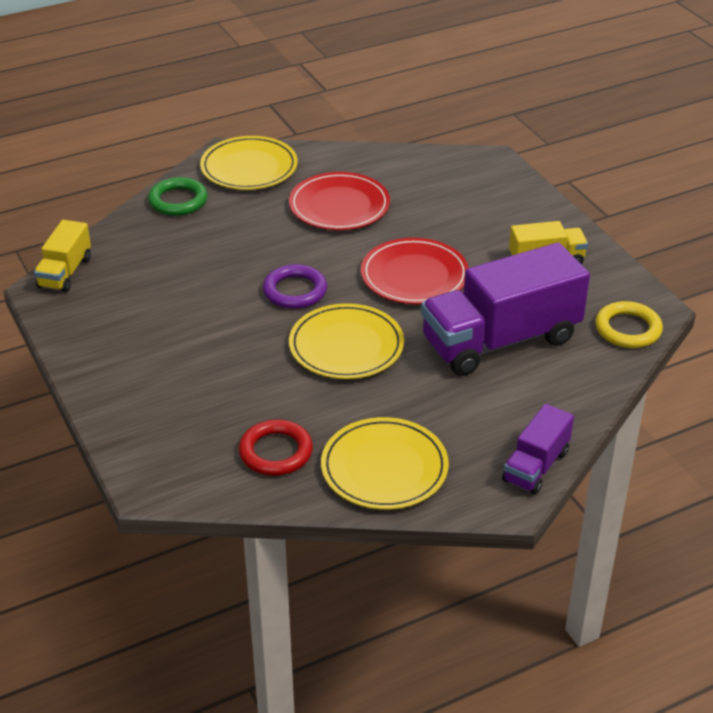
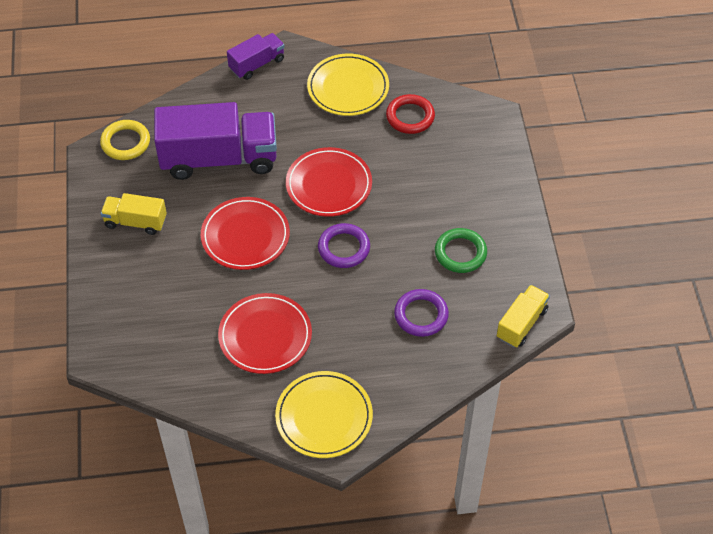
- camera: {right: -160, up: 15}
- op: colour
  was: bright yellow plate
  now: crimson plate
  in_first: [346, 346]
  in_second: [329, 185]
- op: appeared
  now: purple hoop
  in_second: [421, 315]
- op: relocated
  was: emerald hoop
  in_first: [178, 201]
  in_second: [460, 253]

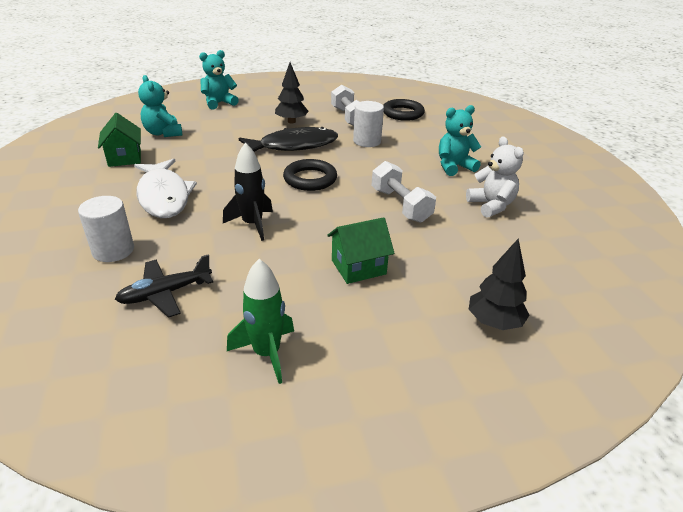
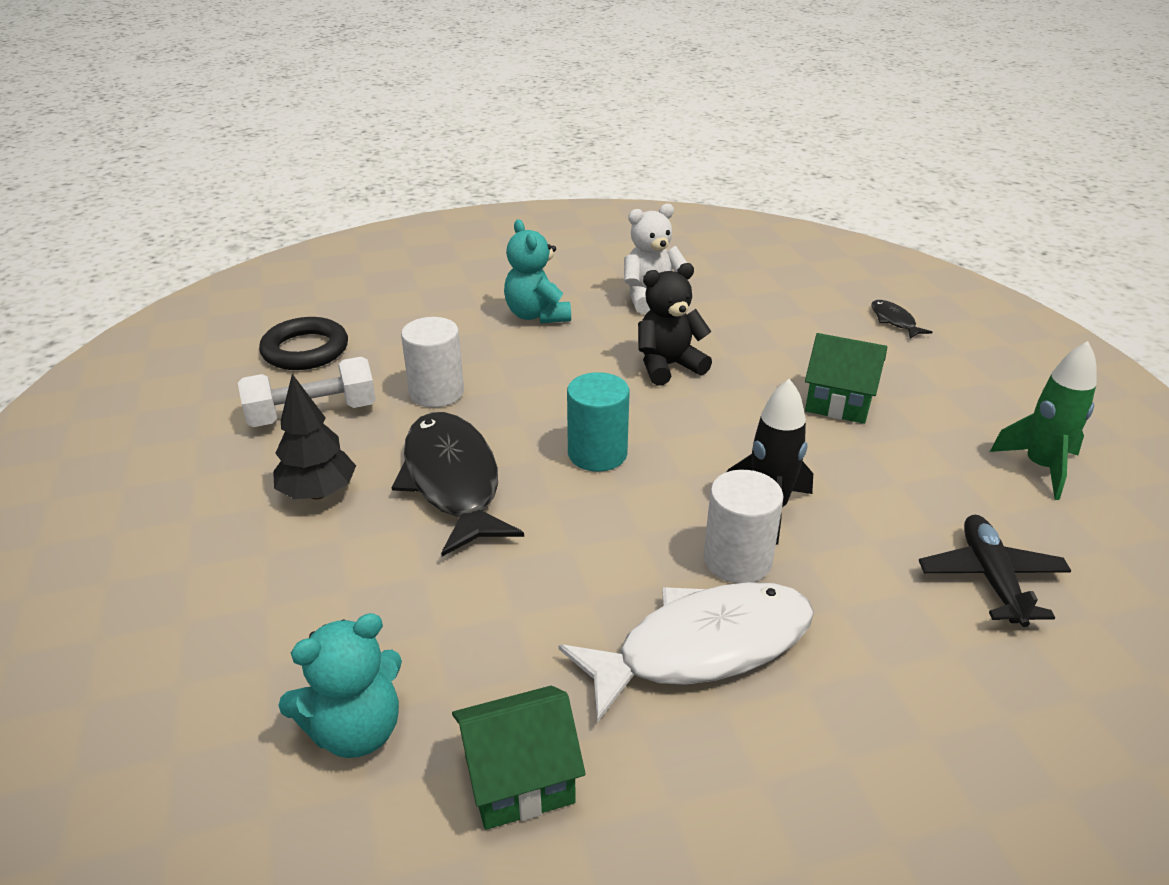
- camera: {right: -90, up: 0}
- op: exchanged
  was: ebony hoop
  now: turquoise cylinder
  in_first: [310, 179]
  in_second: [597, 454]
- op: exchanged
  was: white hand weight
  now: ebony teddy
  in_first: [400, 205]
  in_second: [668, 366]
- op: relocated
  was: white cylinder
  in_first: [113, 250]
  in_second: [737, 560]
- op: spun
  was: emerald toy house
  in_first: [358, 267]
  in_second: [839, 403]
  clockwise: -45
- op: exchanged
  was: ebony toy tree
  now: ebony toy fish
  in_first: [494, 322]
  in_second: [894, 321]
- op: spun
  was: ebony aeroplane
  in_first: [165, 293]
  in_second: [991, 578]
  clockwise: -150
- op: missing
  was: turquoise teddy
  in_first: [219, 103]

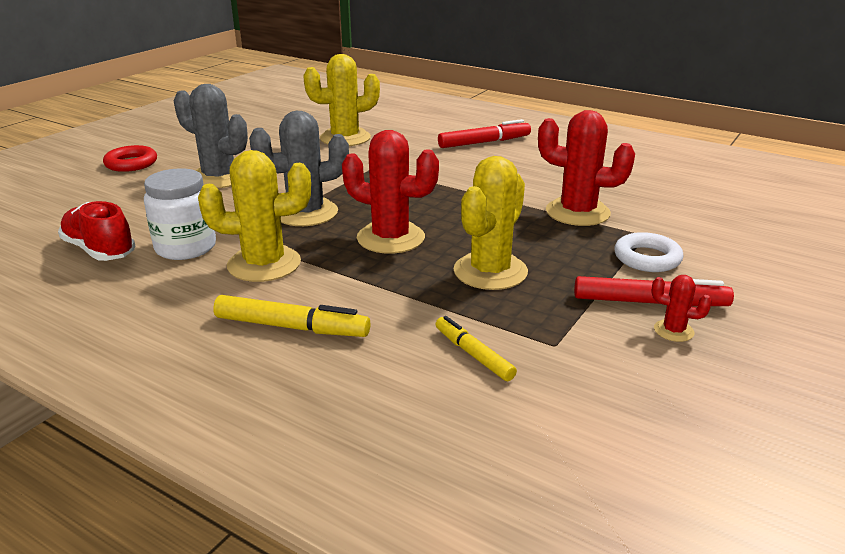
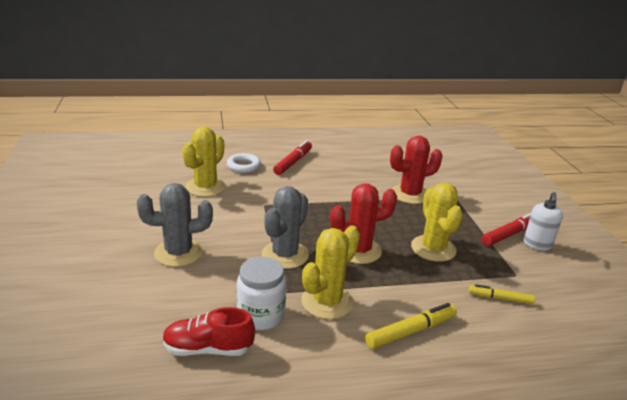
- camera: {right: -45, up: 0}
- op: relocated
  was: white hoop
  in_first: [647, 258]
  in_second: [243, 166]
- op: exchanged
  was: crimson cactus
  now: white pump bottle
  in_first: [673, 331]
  in_second: [537, 244]
- op: missing
  was: crimson hoop
  in_first: [131, 163]

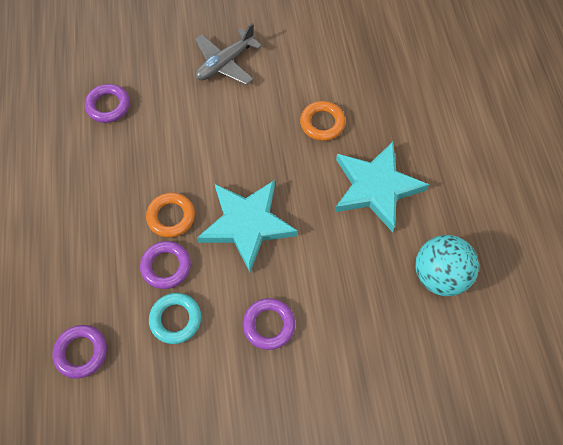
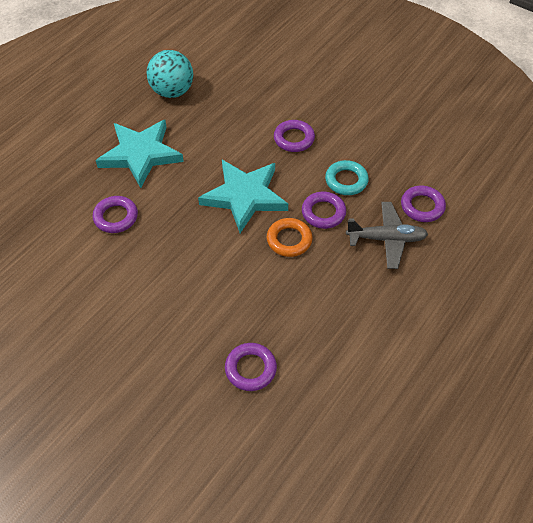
- camera: {right: -135, up: -10}
- op: colour
  was: bright orange hoop
  now: purple hoop
  in_first: [322, 123]
  in_second: [116, 217]
- op: relocated
  was: gray aeroplane
  in_first: [225, 63]
  in_second: [386, 239]

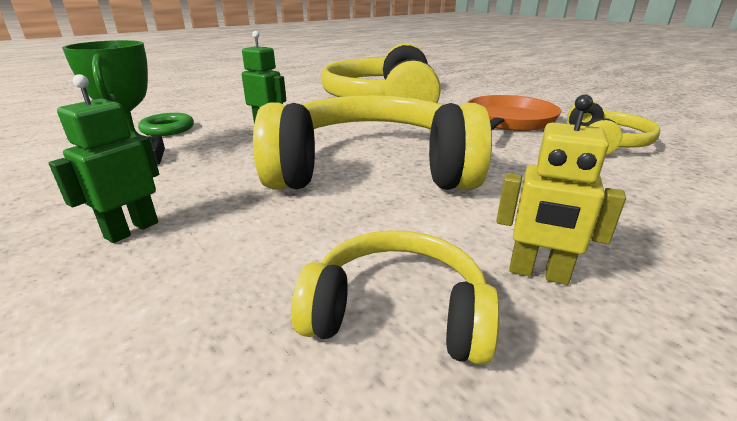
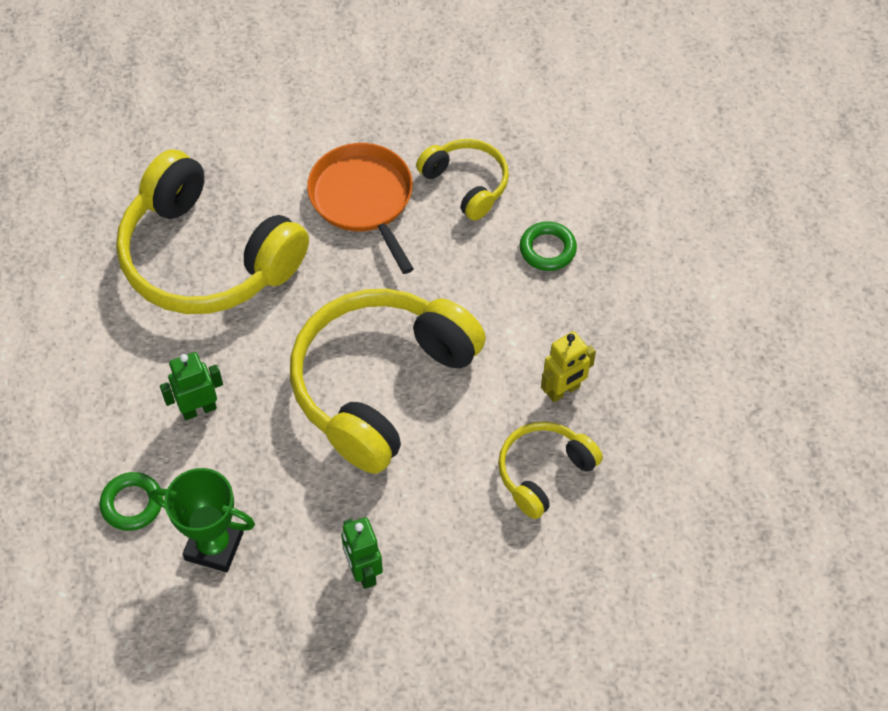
- camera: {right: -55, up: 30}
- op: appeared
  now: emerald hoop
  in_second: [547, 249]

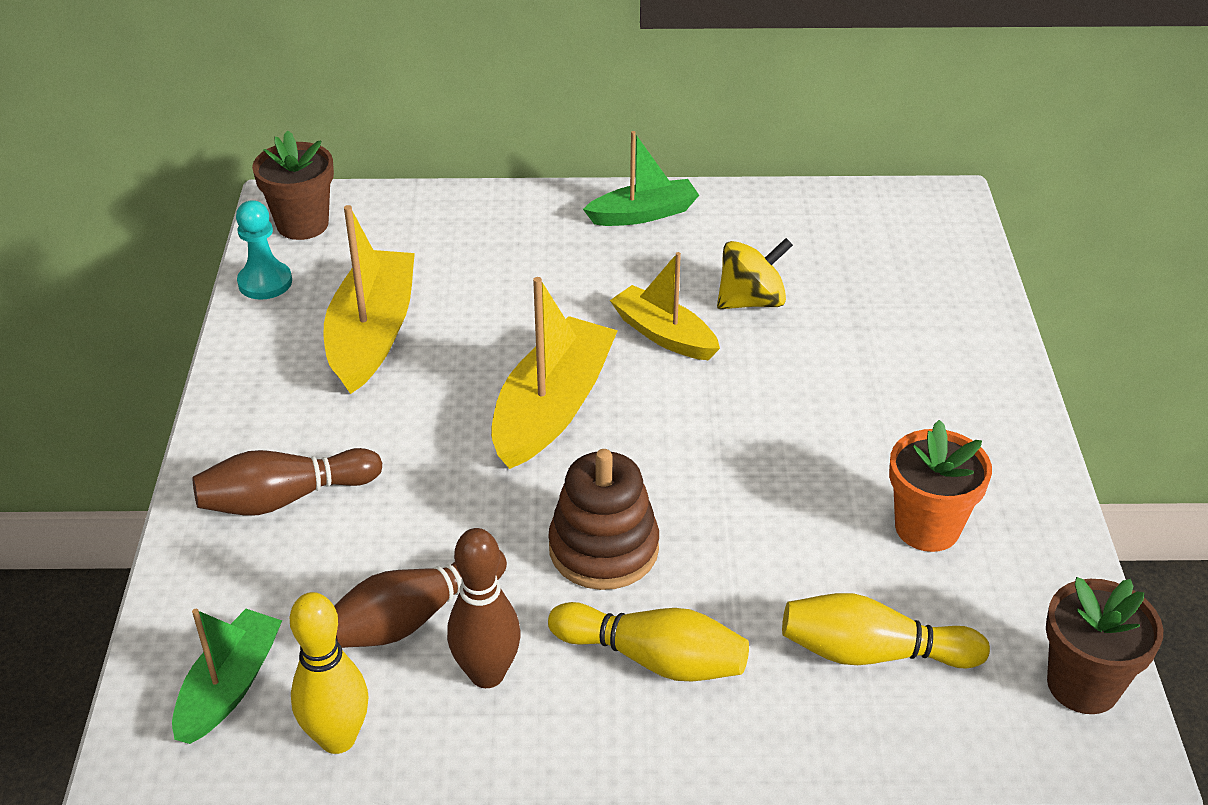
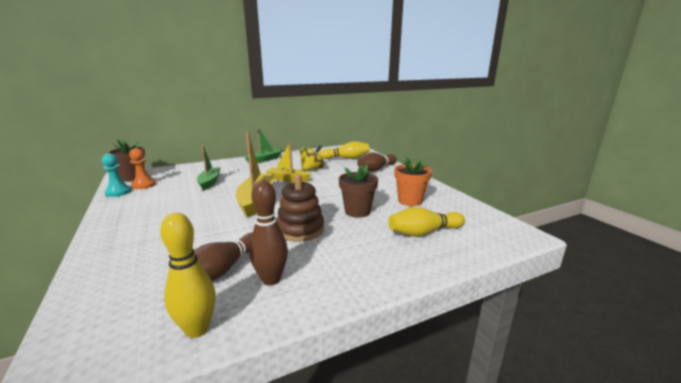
- camera: {right: -25, up: -20}
- op: appeared
  now: bright orange game pawn
  in_second: [144, 185]
- op: relocated
  was: emerald sailboat
  in_first: [229, 686]
  in_second: [210, 182]
- op: relocated
  was: bright yellow skittle
  in_first: [653, 659]
  in_second: [346, 158]
- op: relocated
  was: russet potted plant
  in_first: [1083, 685]
  in_second: [357, 211]
- op: relocated
  was: russet skittle
  in_first: [285, 499]
  in_second: [376, 169]
- op: missing
  was: bright yellow sailboat
  in_first: [372, 334]

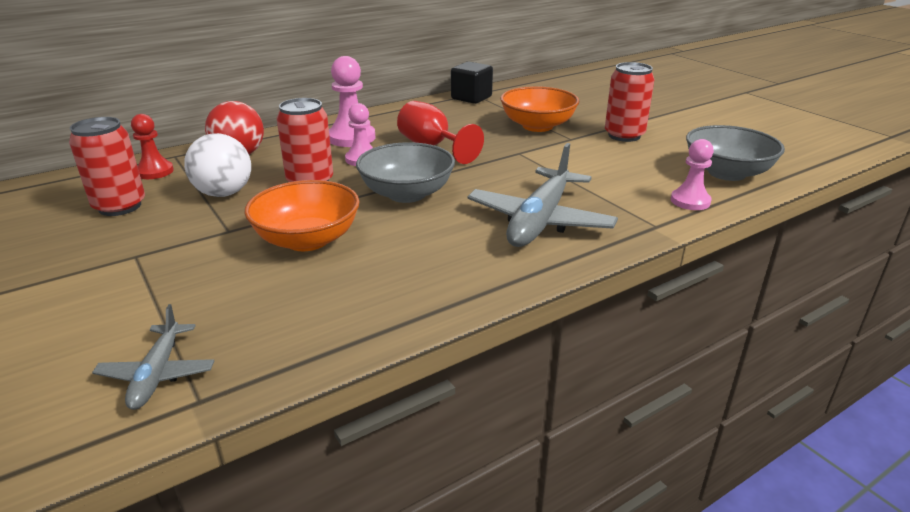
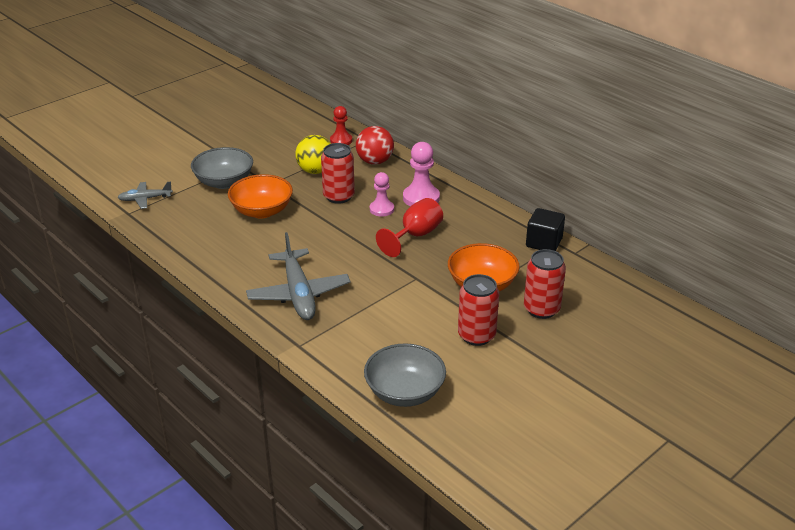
- camera: {right: 80, up: 5}
- op: relocated
  was: gray deep dish
  in_first: [407, 194]
  in_second: [224, 182]
- op: spun
  was: gray aeroplane
  in_first: [540, 220]
  in_second: [298, 293]
  clockwise: -120
- op: colour
  was: white sphere
  now: bright yellow sphere
  in_first: [224, 193]
  in_second: [315, 171]
- op: relocated
  was: crimson tin
  in_first: [120, 206]
  in_second: [541, 309]
- op: missing
  was: pink game pawn
  in_first: [690, 201]

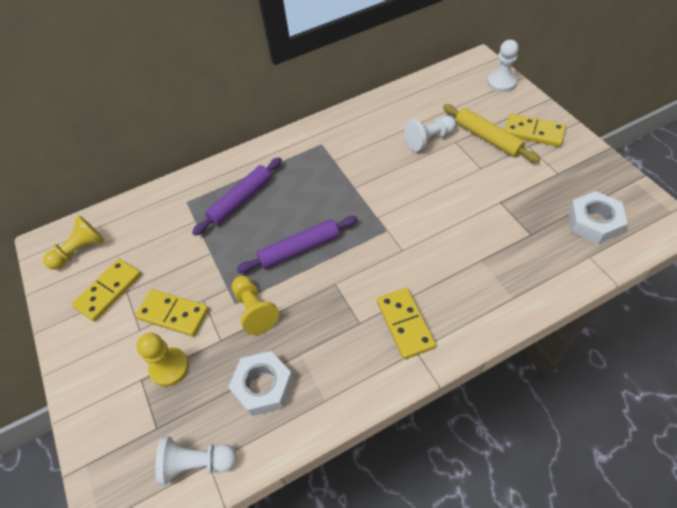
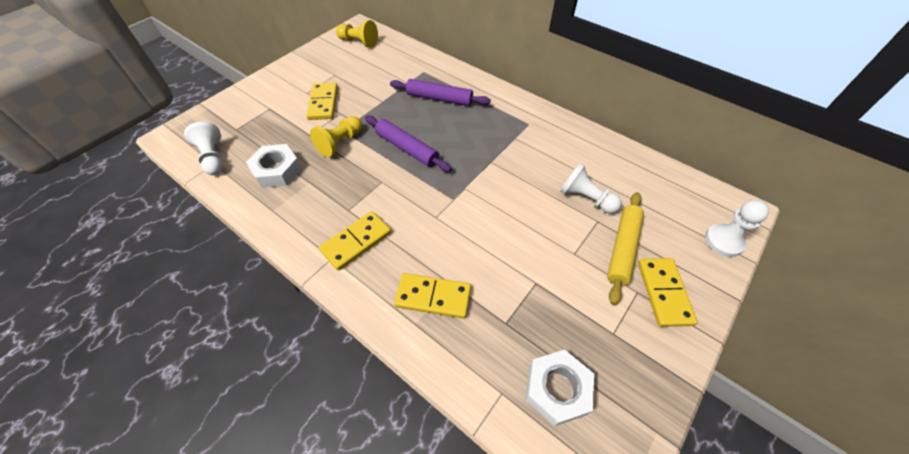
- camera: {right: 60, up: 0}
- op: relocated
  was: bright yellow domino piece
  in_first: [109, 291]
  in_second: [433, 297]
- op: missing
  was: bright yellow game pawn
  in_first: [169, 367]

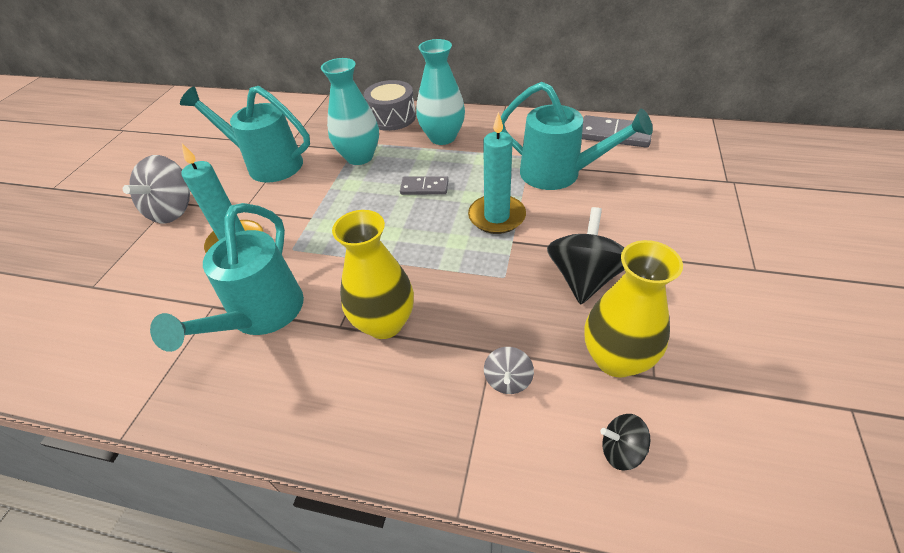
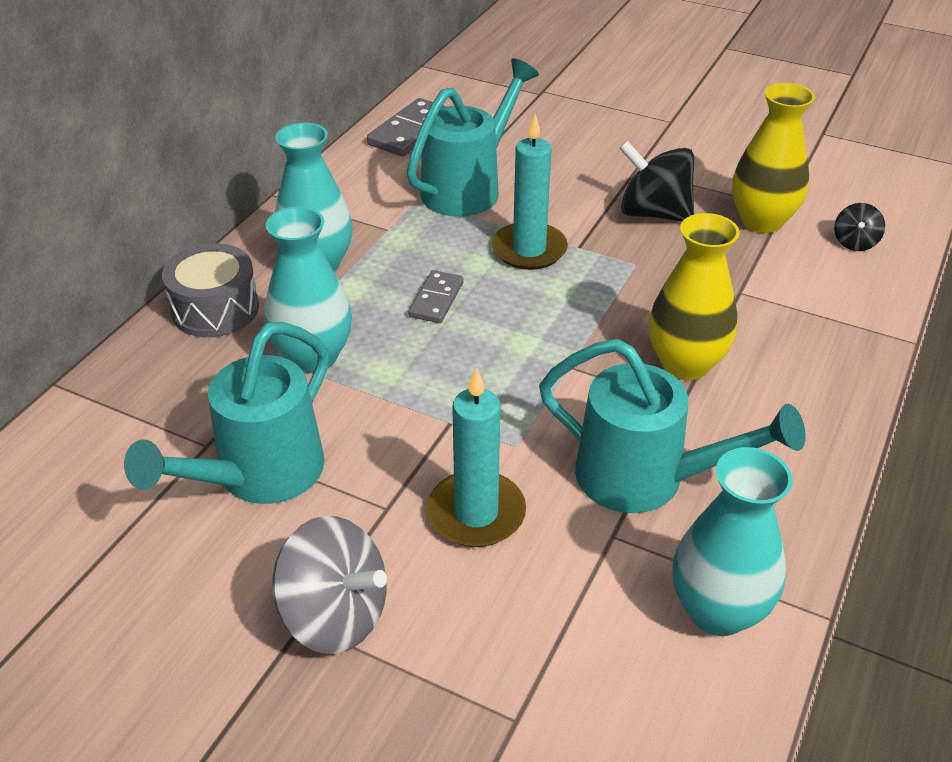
- camera: {right: -80, up: -5}
- op: appeared
  now: turquoise vase
  in_second: [717, 611]
- op: missing
  was: gray spinning top
  in_first: [508, 380]

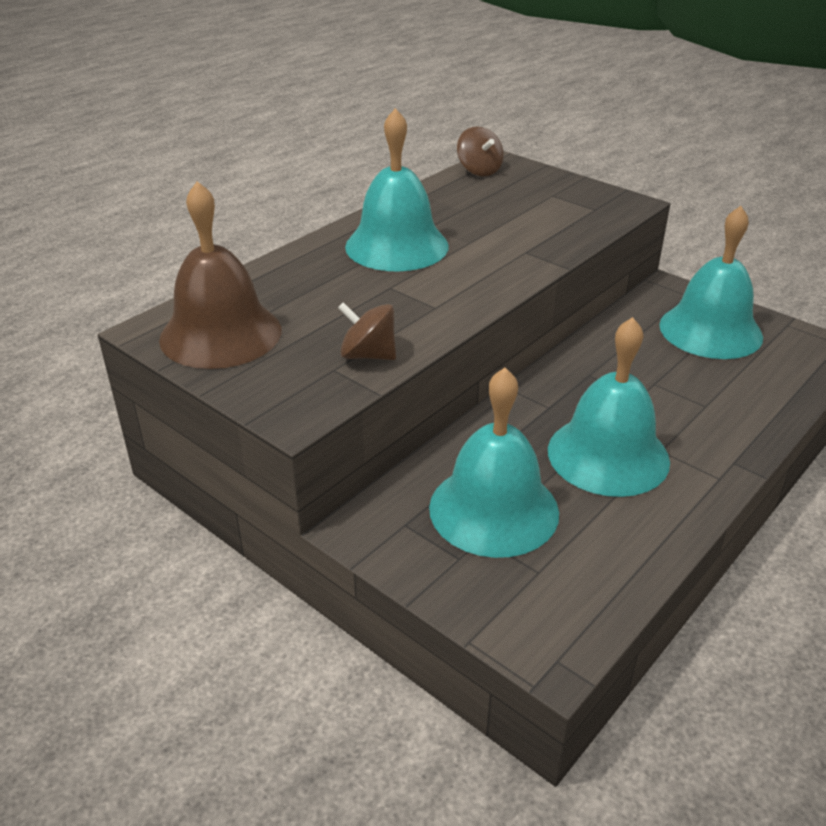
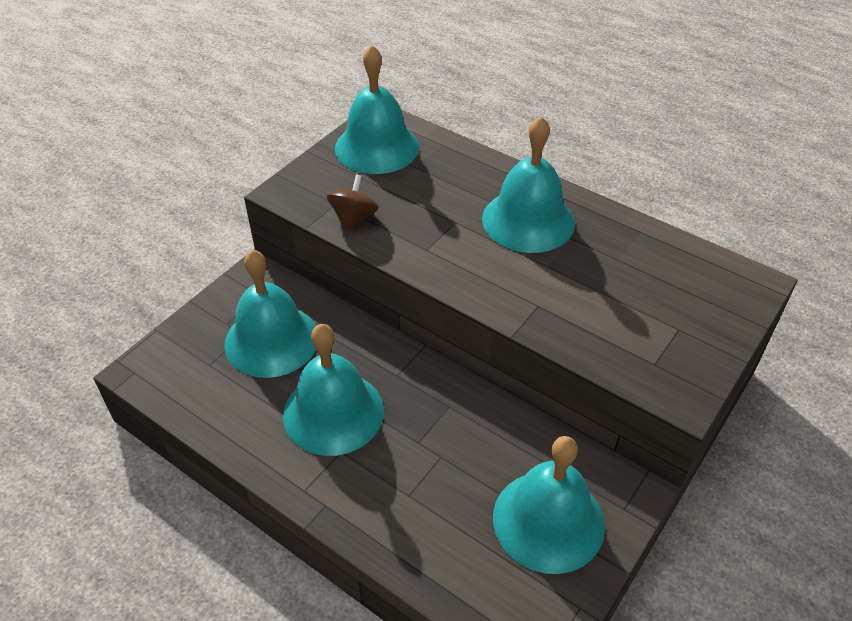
- camera: {right: 85, up: 10}
- op: colour
  was: russet bell
  now: turquoise bell
  in_first: [220, 334]
  in_second: [377, 147]
- op: missing
  was: russet spinning top
  in_first: [479, 170]

